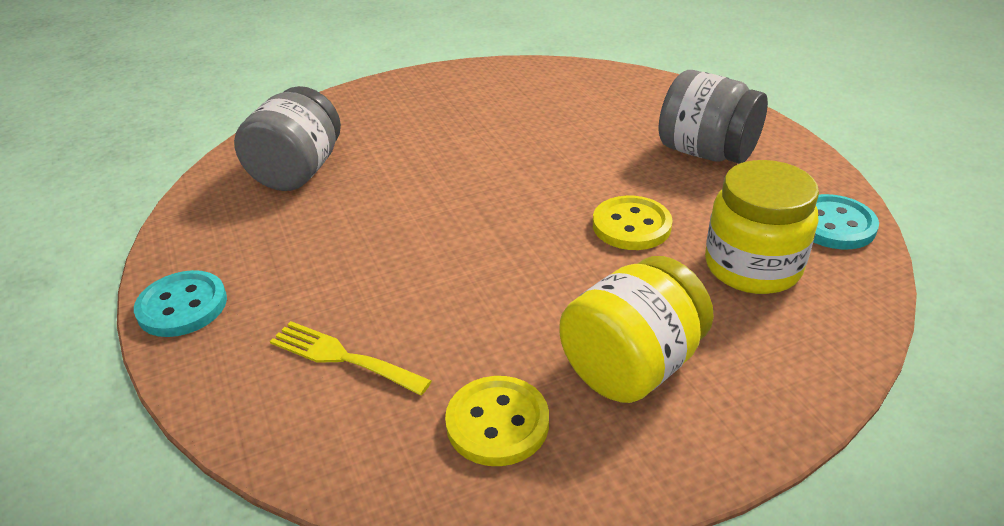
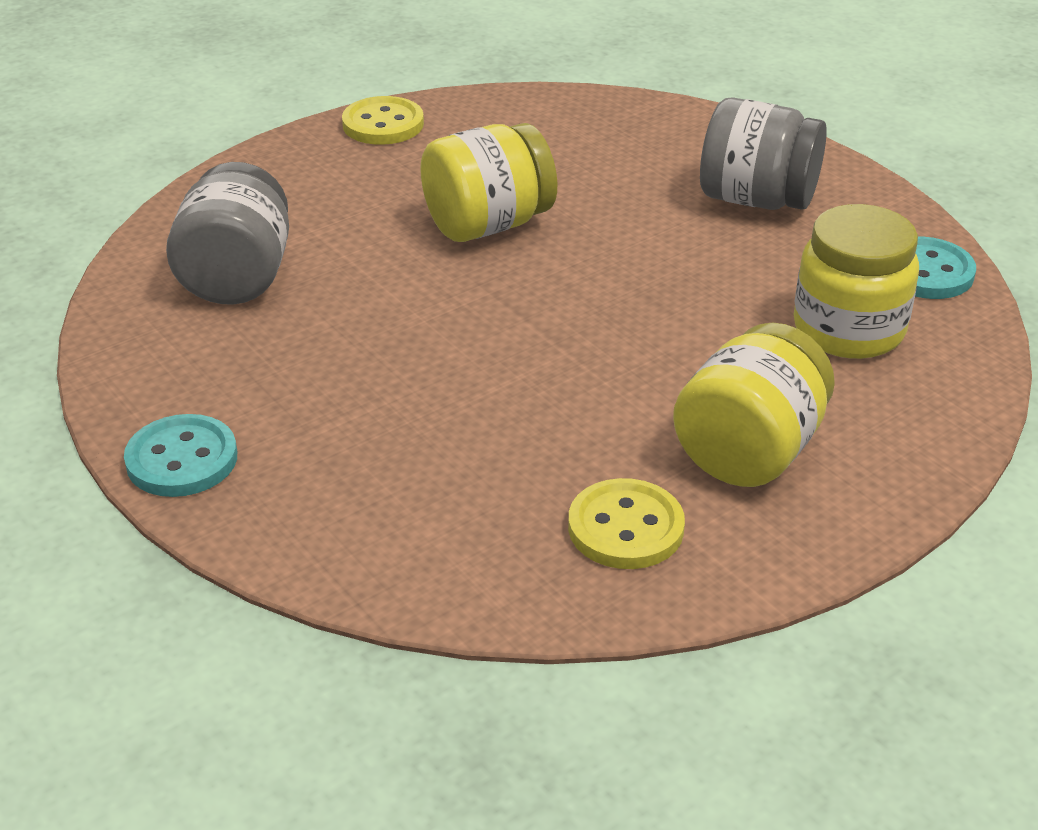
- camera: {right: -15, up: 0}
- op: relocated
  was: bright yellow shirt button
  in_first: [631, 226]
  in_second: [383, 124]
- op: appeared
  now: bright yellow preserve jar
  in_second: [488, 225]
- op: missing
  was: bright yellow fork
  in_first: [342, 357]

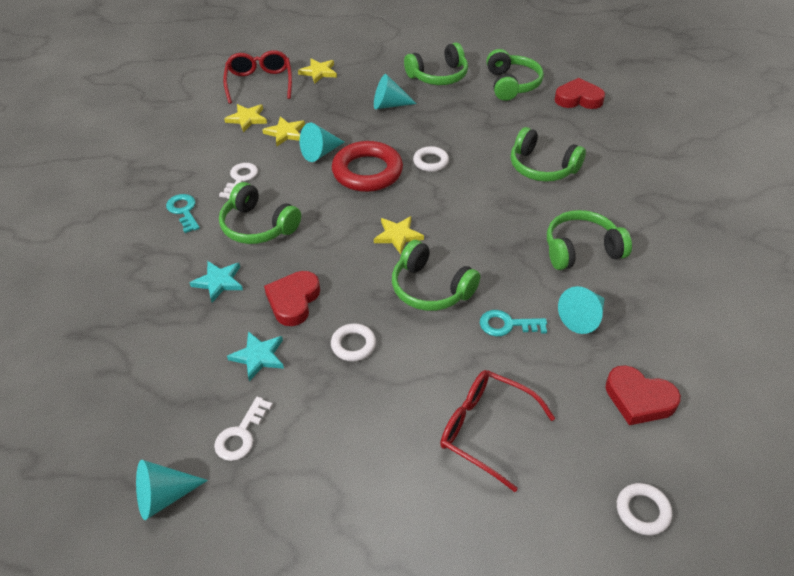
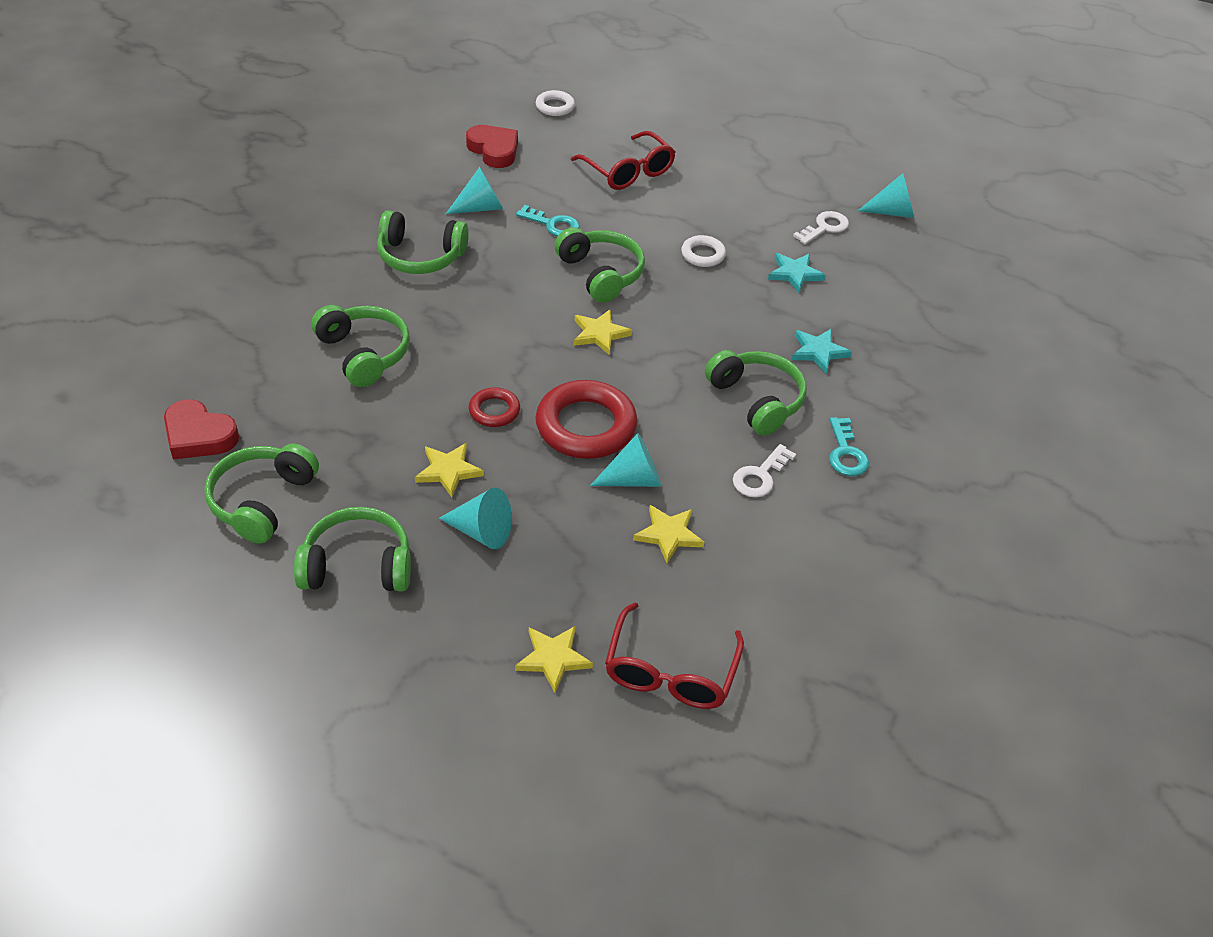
- camera: {right: -160, up: 0}
- op: relocated
  was: bright yellow star shape
  in_first: [247, 119]
  in_second: [448, 471]
- op: colour
  was: white hoop
  now: crimson hoop
  in_first: [431, 162]
  in_second: [494, 411]
- op: missing
  was: crimson heart shape
  in_first: [293, 301]

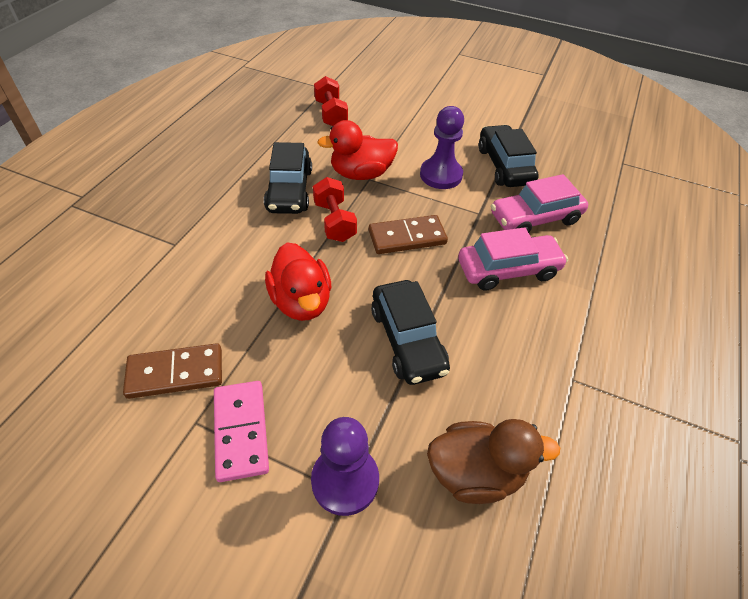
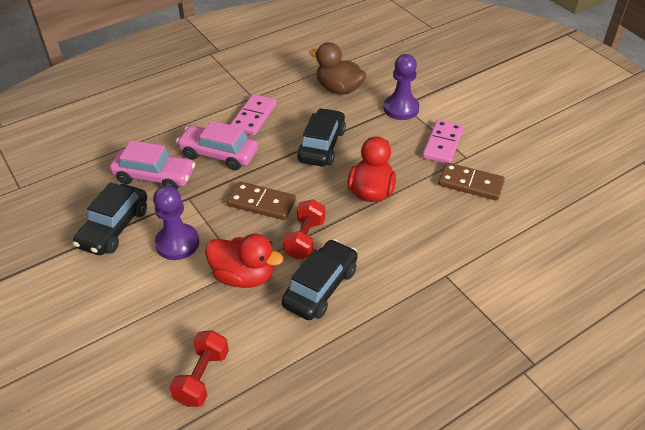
- camera: {right: -145, up: -5}
- op: appeared
  now: pink domino piece
  in_second: [253, 117]

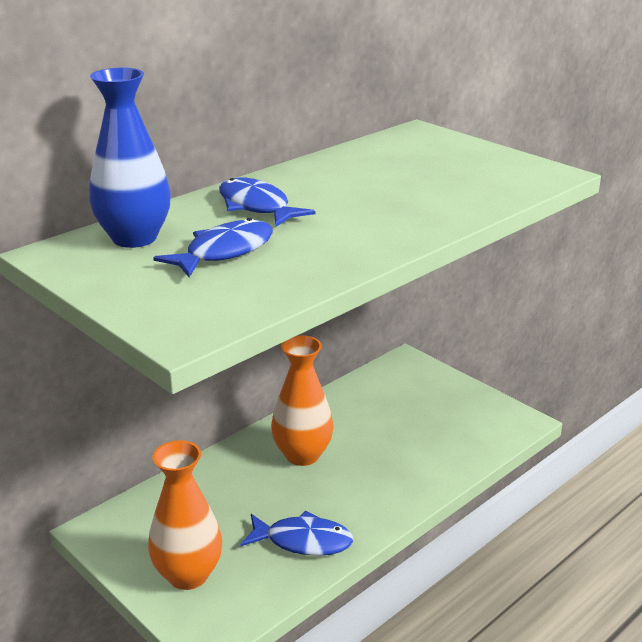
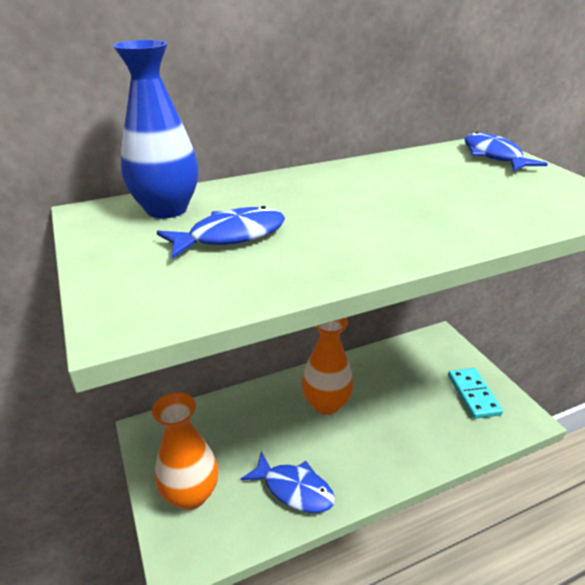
- camera: {right: 20, up: 5}
- op: appeared
  now: turquoise domino piece
  in_second: [473, 394]
- op: relocated
  was: blue toy fish
  in_first: [257, 207]
  in_second: [494, 156]

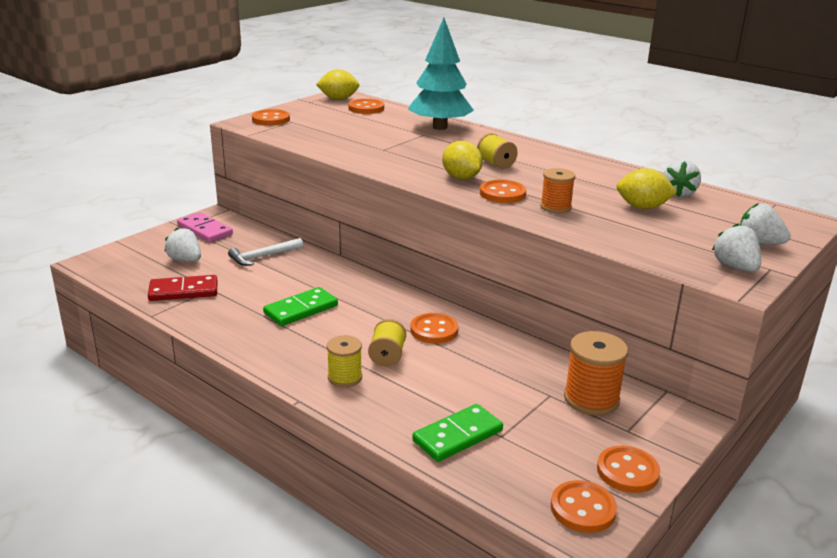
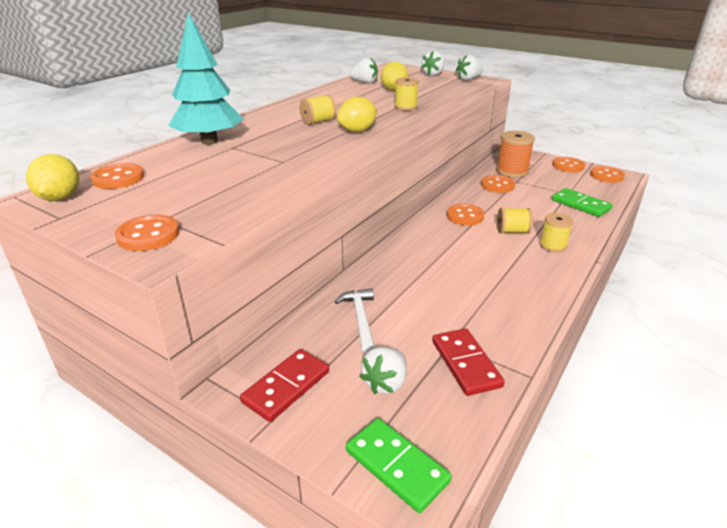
- camera: {right: -95, up: 5}
- op: colour
  was: pink domino piece
  now: crimson domino piece
  in_first: [204, 230]
  in_second: [286, 387]
- op: spun
  was: white hammer
  in_first: [263, 256]
  in_second: [360, 318]
  clockwise: -150
- op: relocated
  was: emerald domino piece
  in_first: [301, 309]
  in_second: [396, 466]
- op: colour
  was: bright orange reel of thread
  now: bright yellow reel of thread
  in_first: [555, 207]
  in_second: [406, 107]
- op: relocated
  was: bright orange shirt button
  in_first: [502, 194]
  in_second: [497, 185]

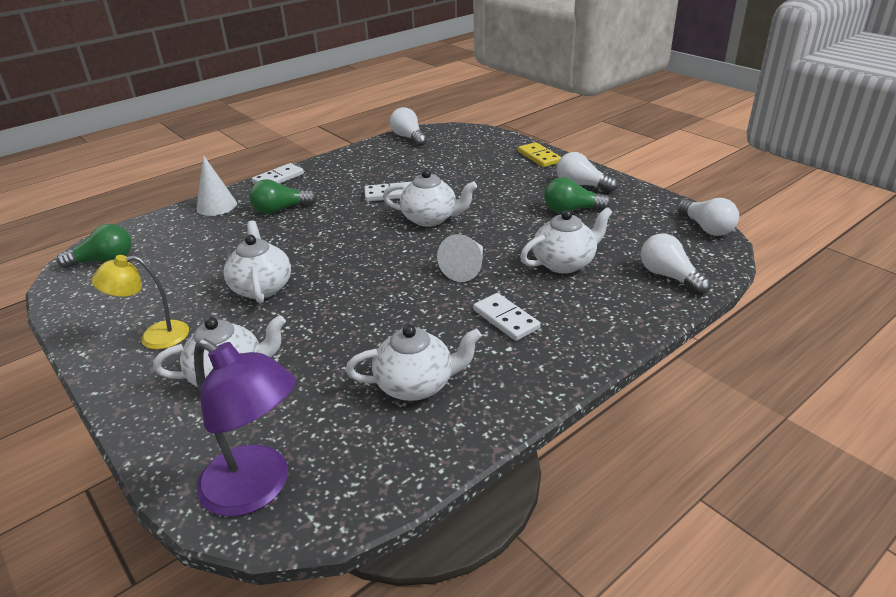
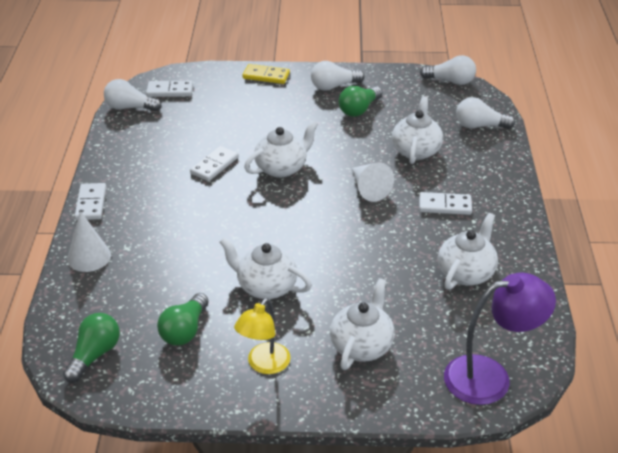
- camera: {right: -50, up: 5}
- op: appeared
  now: white domino piece
  in_second: [170, 91]
- op: relocated
  was: emerald light bulb
  in_first: [281, 209]
  in_second: [185, 330]

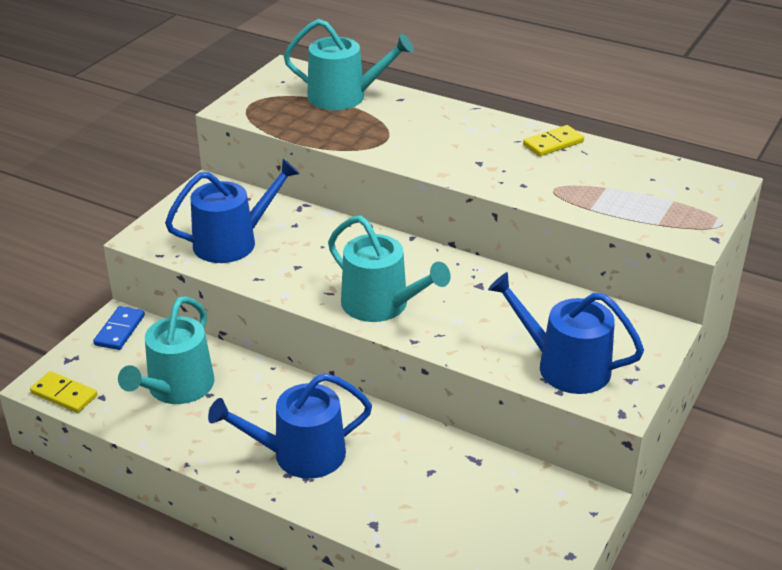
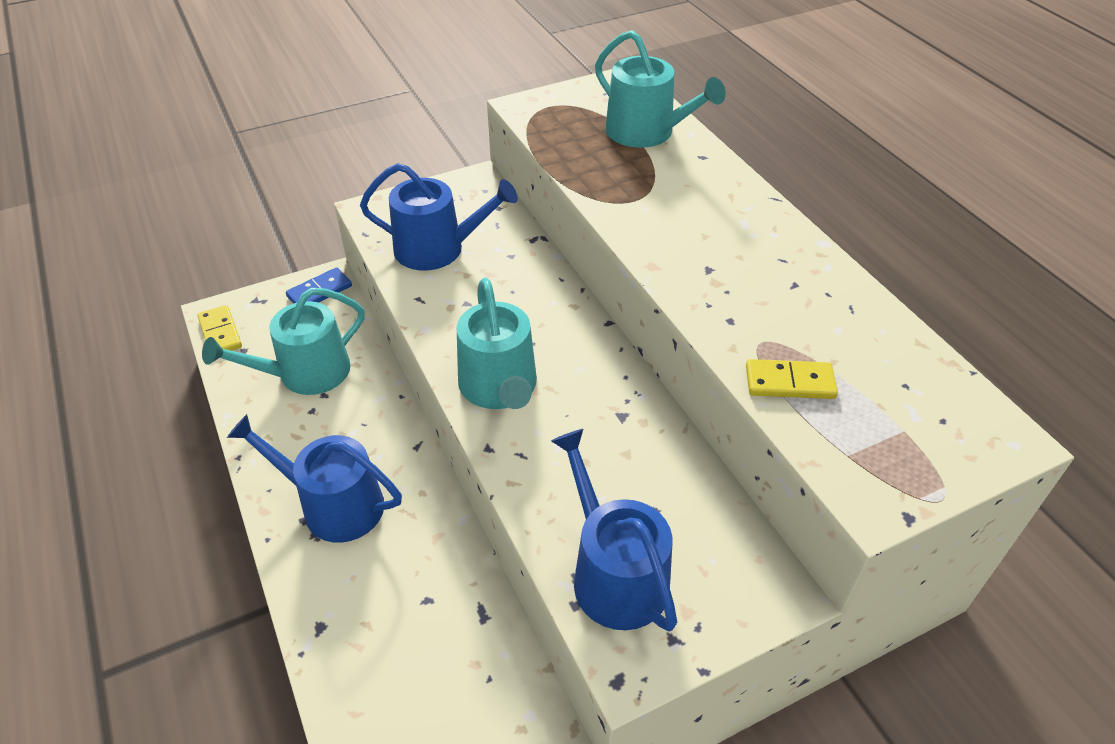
- camera: {right: 35, up: 10}
- op: relocated
  was: bright yellow domino piece
  in_first: [553, 143]
  in_second: [789, 382]

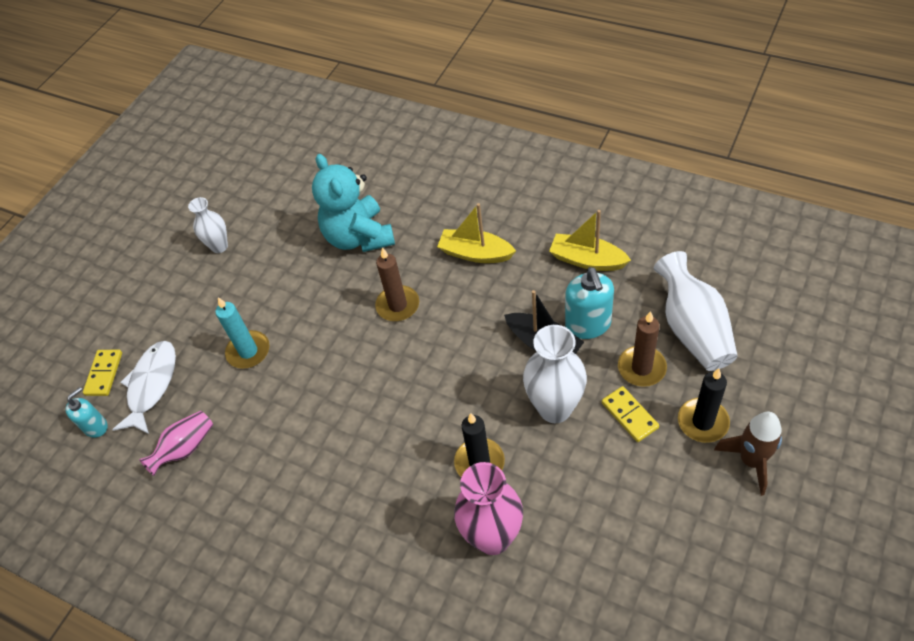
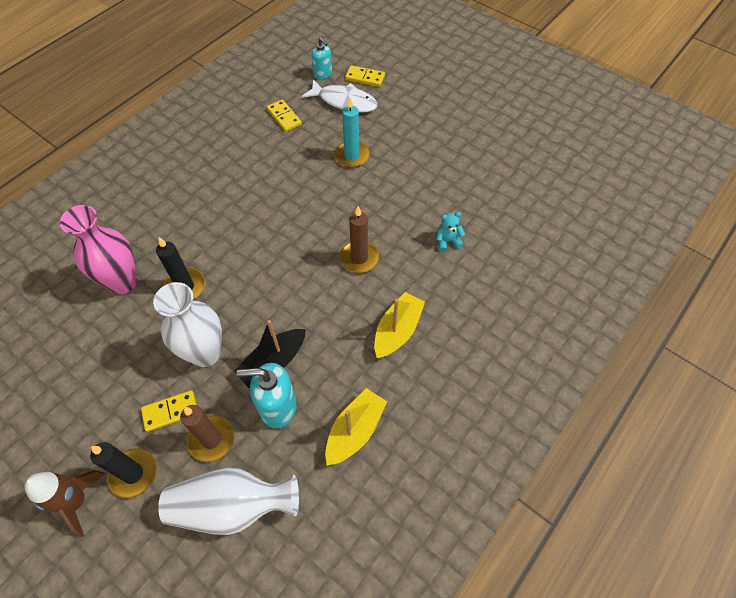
- camera: {right: 95, up: 5}
- op: exchanged
  was: pink vase
  now: bright yellow domino piece
  in_first: [185, 448]
  in_second: [284, 117]
- op: size
  was: turquoise teddy
  in_first: [359, 237]
  in_second: [447, 241]
  ratio: 0.41
- op: missing
  was: white vase
  in_first: [219, 246]

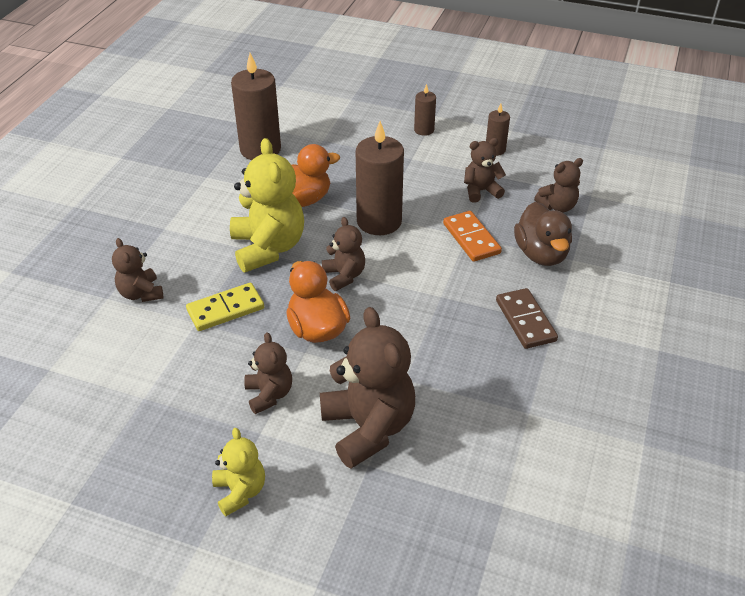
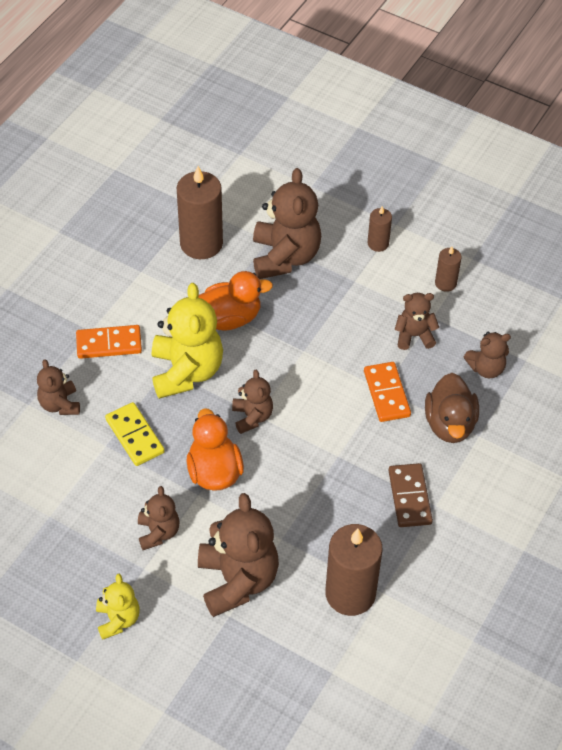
- camera: {right: 10, up: 10}
- op: appeared
  now: bright orange domino piece
  in_second: [109, 344]
- op: spun
  was: bright yellow domino piece
  in_first: [225, 309]
  in_second: [134, 436]
  clockwise: 75
- op: appeared
  now: russet teddy
  in_second: [285, 257]
- op: relocated
  was: russet wax candle
  in_first: [379, 221]
  in_second: [350, 593]

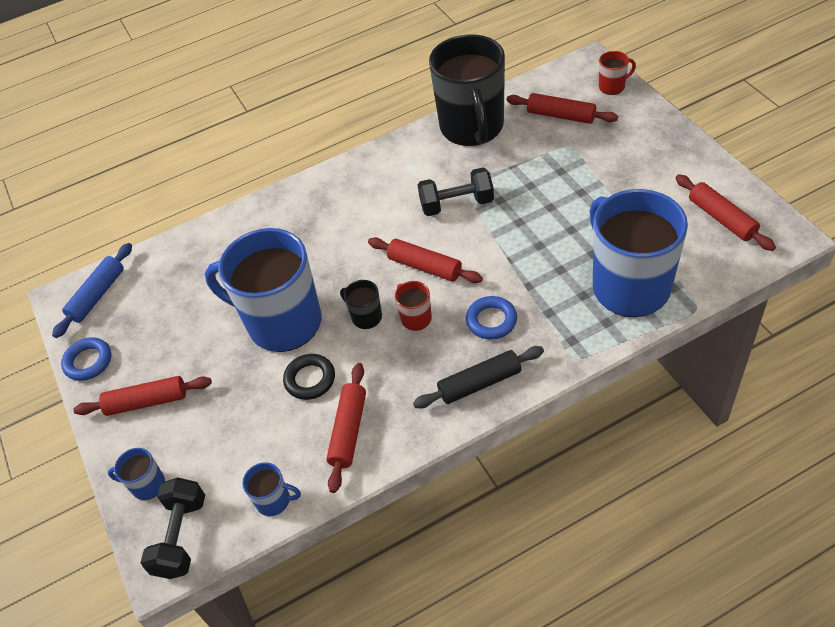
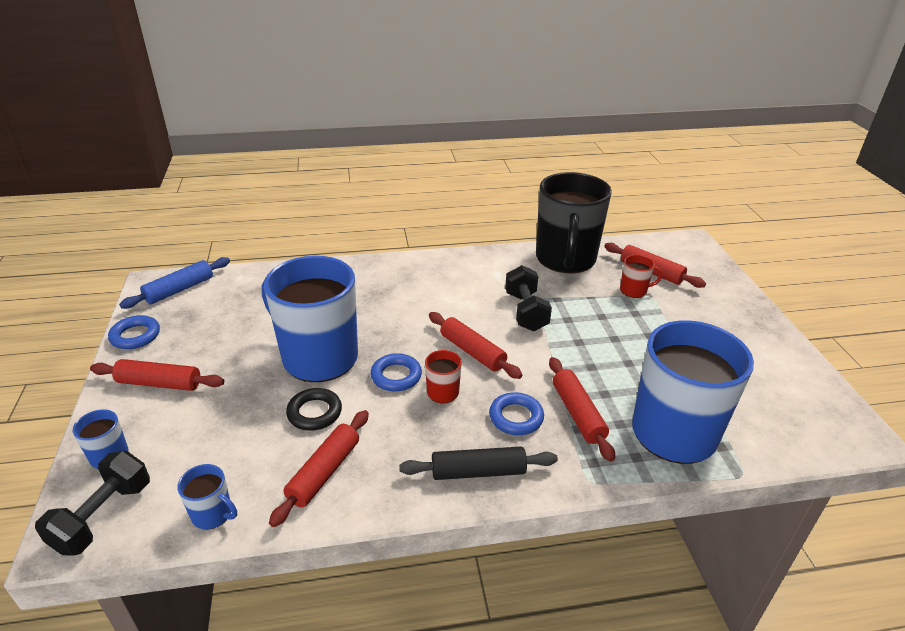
- camera: {right: 10, up: -15}
- op: exchanged
  was: ebony tea mug
  now: blue hoop
  in_first: [366, 317]
  in_second: [396, 376]
- op: spun
  was: ebony hand weight
  in_first: [457, 204]
  in_second: [525, 311]
  clockwise: 75
- op: relocated
  was: crimson dough roller
  in_first: [721, 219]
  in_second: [577, 413]
- op: relocated
  was: crimson tea mug
  in_first: [612, 86]
  in_second: [634, 291]

